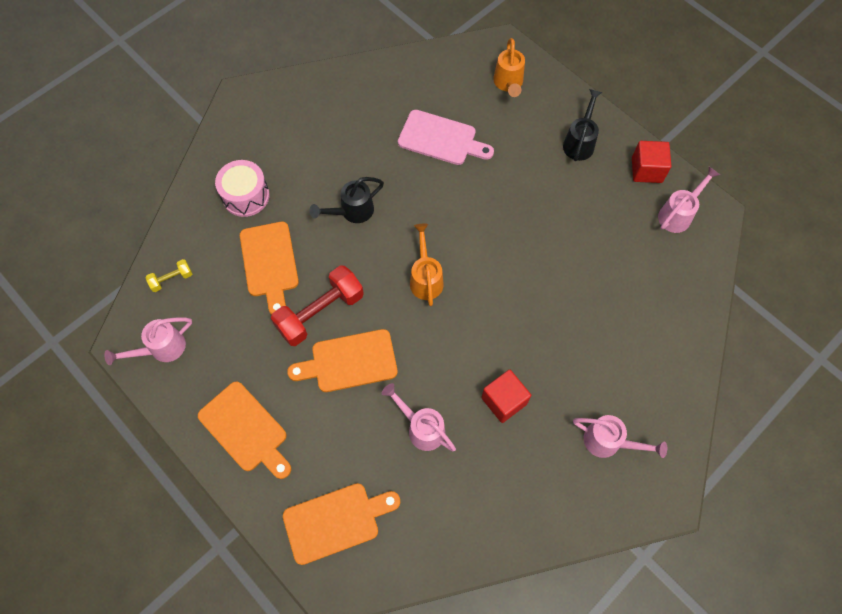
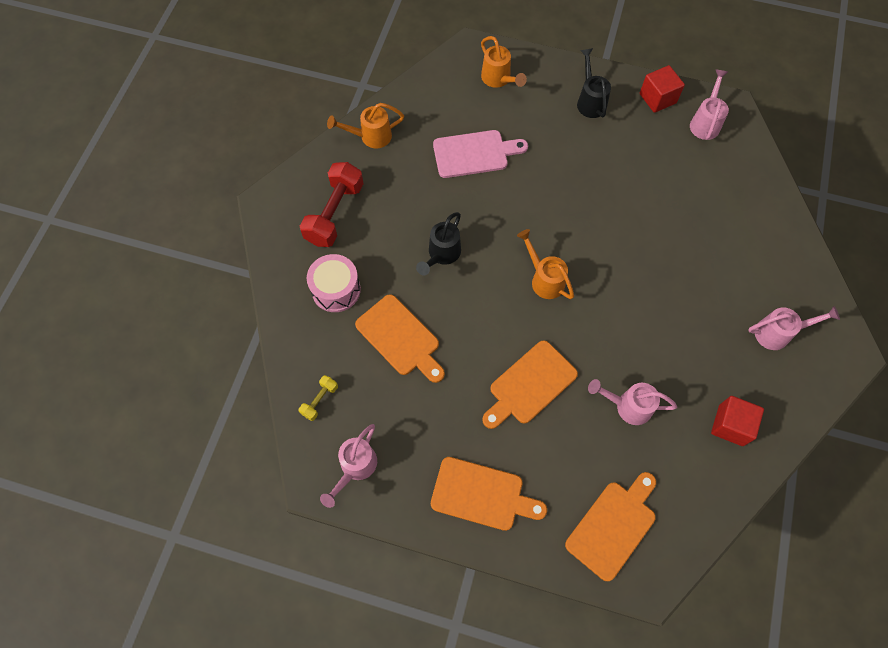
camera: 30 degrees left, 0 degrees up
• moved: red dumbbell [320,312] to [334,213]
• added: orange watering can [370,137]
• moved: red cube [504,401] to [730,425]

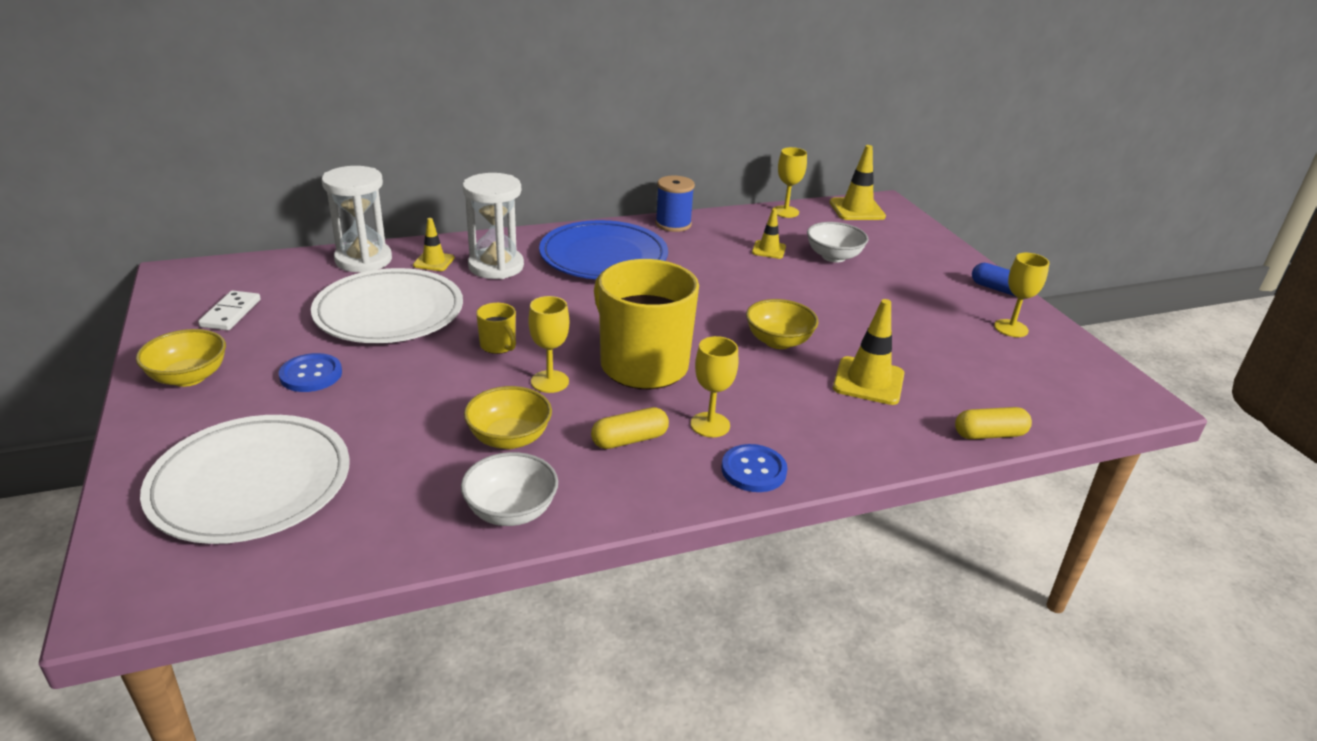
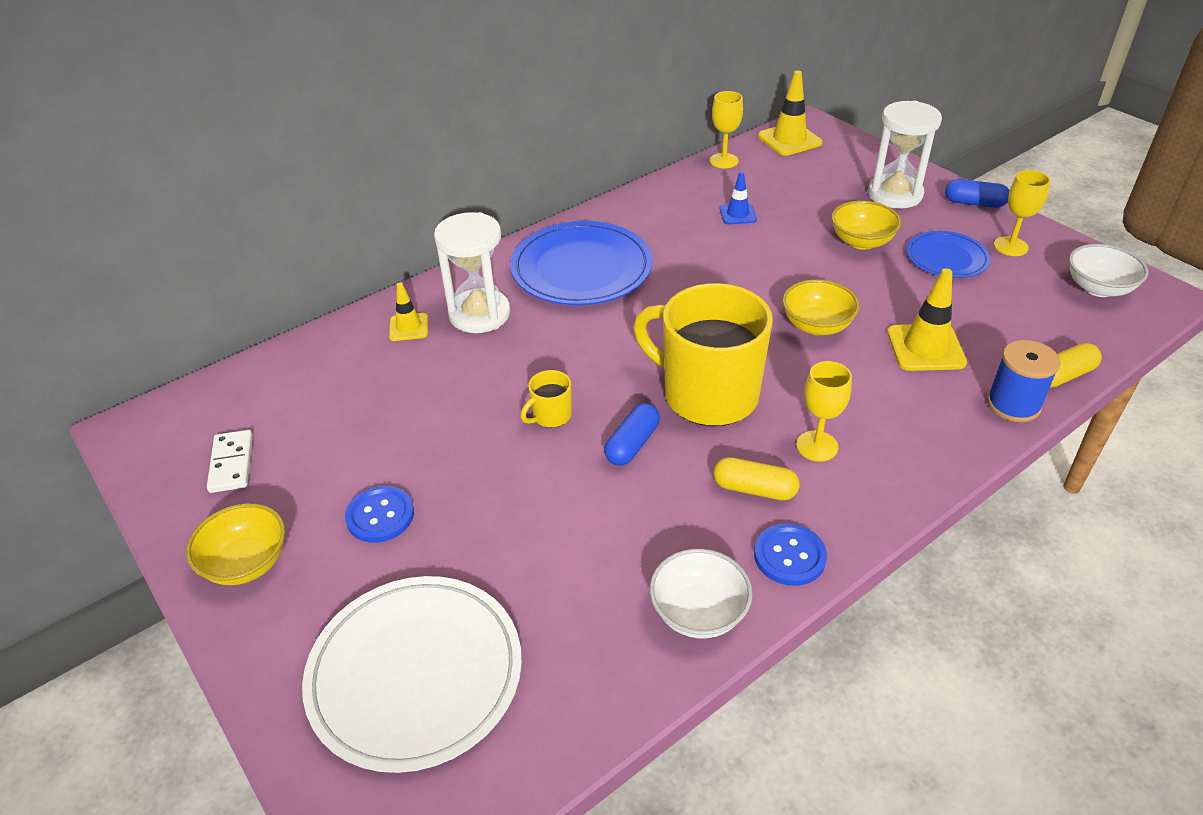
camera: 15 degrees left, 10 degrees up
• turned: yellow mug [498,346] = [551,416] 105 degrees clockwise
• replaced: yellow goblet [550,381] to blue capsule [632,444]
• turned: yellow capsule [629,440] = [754,489] 60 degrees clockwise
• recoloured: yellow traffic cone [768,250] to blue traffic cone [738,214]
• moved: blue button [753,470] to [789,556]
• moved: yellow bowl [509,438] to [861,242]
• moved: white hourglass [363,260] to [895,194]
• added: blue plate [946,258]
• moved: blue spool [673,224] to [1013,405]
• moved: white bowl [833,257] to [1098,288]
• removed: white plate [389,312]

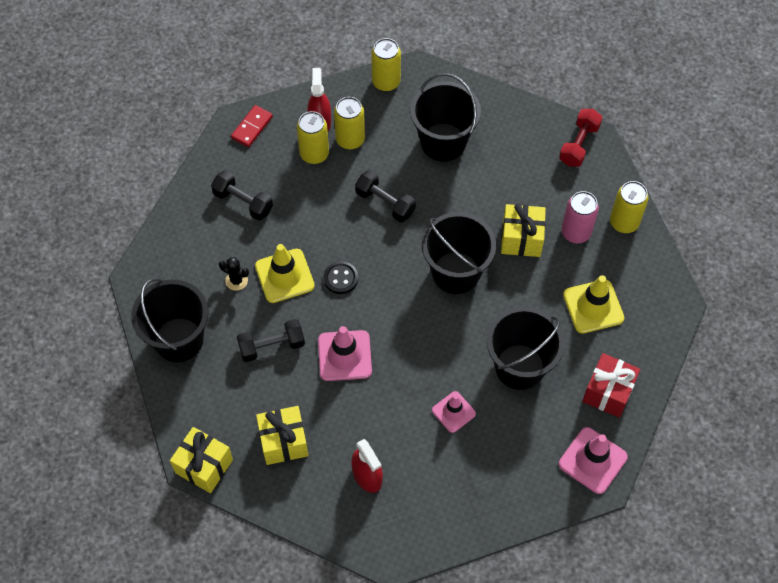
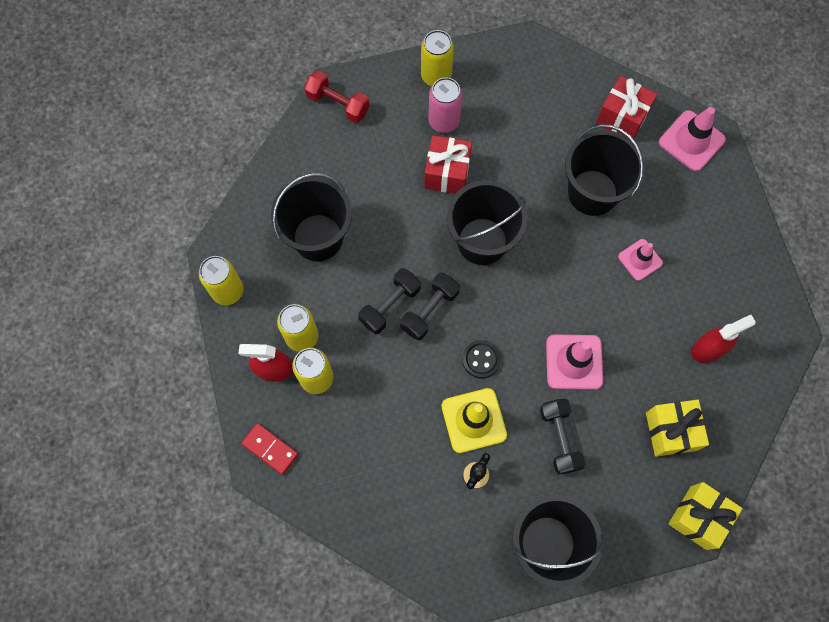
camera: 85 degrees left, 10 degrees up
• moved: black dumbbell [243,202] to [430,310]
• recoloured: yellow gift [521,239] to red gift [447,173]
• removed: yellow traffic cone [593,306]

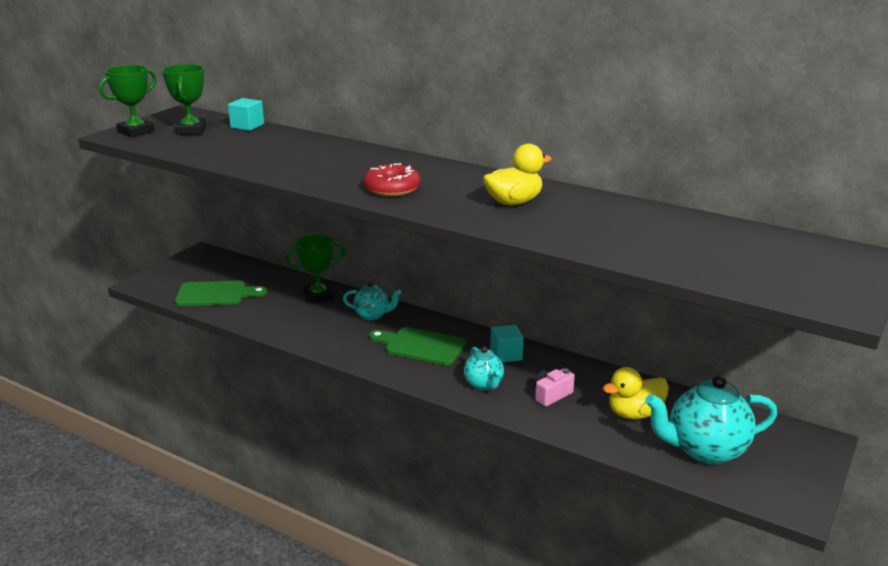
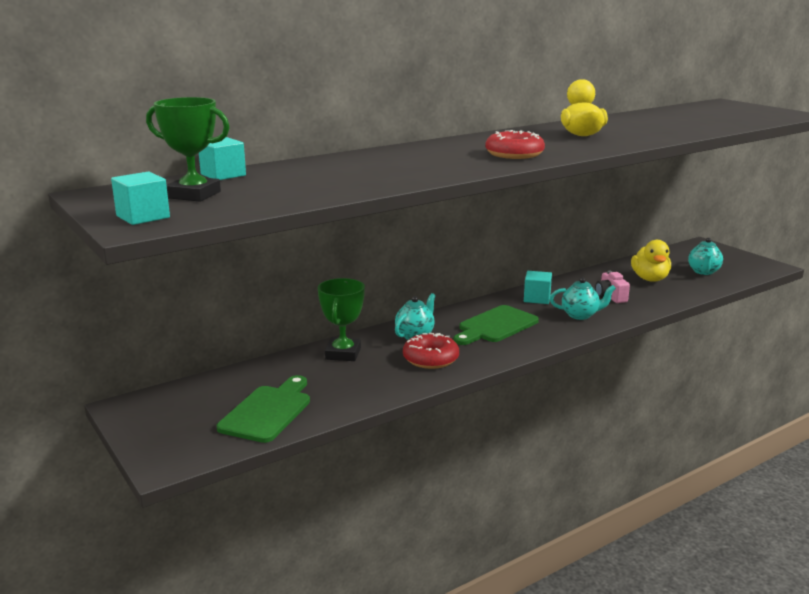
camera: 65 degrees left, 5 degrees down
• replaced: green trophy [136,131] to turquoise cube [143,217]
• added: red donut [430,359]
• resized: turquoise teapot [705,450] = [703,272] x0.55

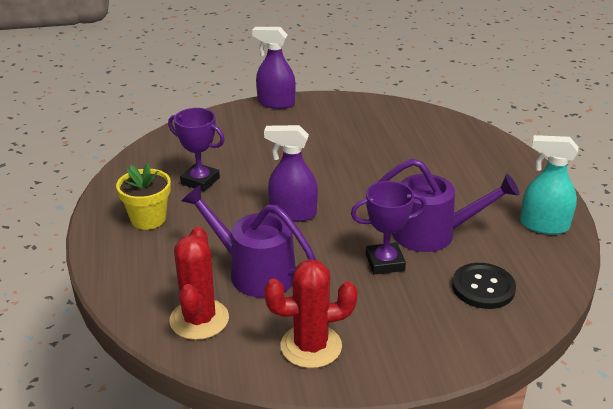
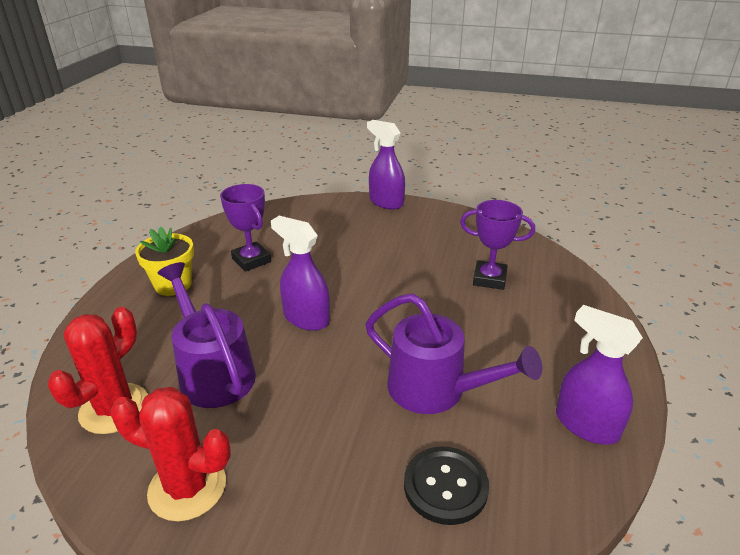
camera: 25 degrees right, 0 degrees up
• moved: purple trophy [385,262] to [489,279]
• recoloured: turquoise spray bottle [543,225] to purple spray bottle [586,425]

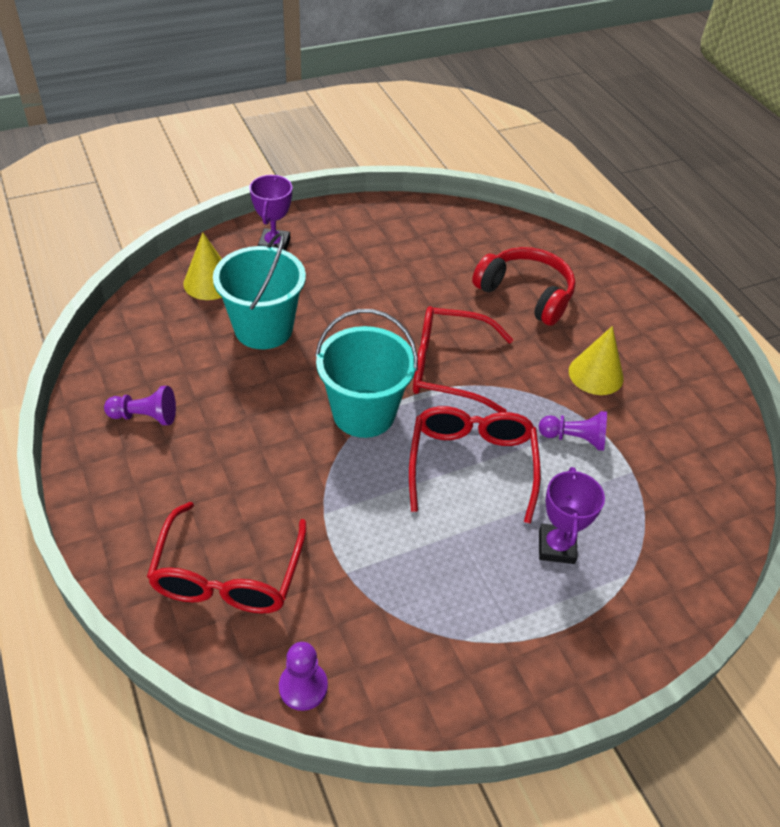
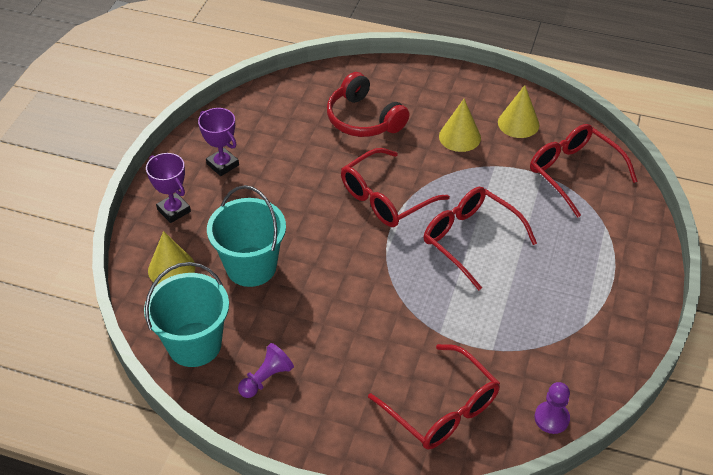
camera: 45 degrees left, 0 degrees up
• moved: turquoise bucket [364,413] to [194,344]
• moved: purple trophy [556,547] to [222,164]
• turned: red headphones [526,294] = [363,119] 120 degrees counterclockwise
• added: yellow cone [518,123]
• added: red glasses [573,172]
• removed: purple pawn [574,438]

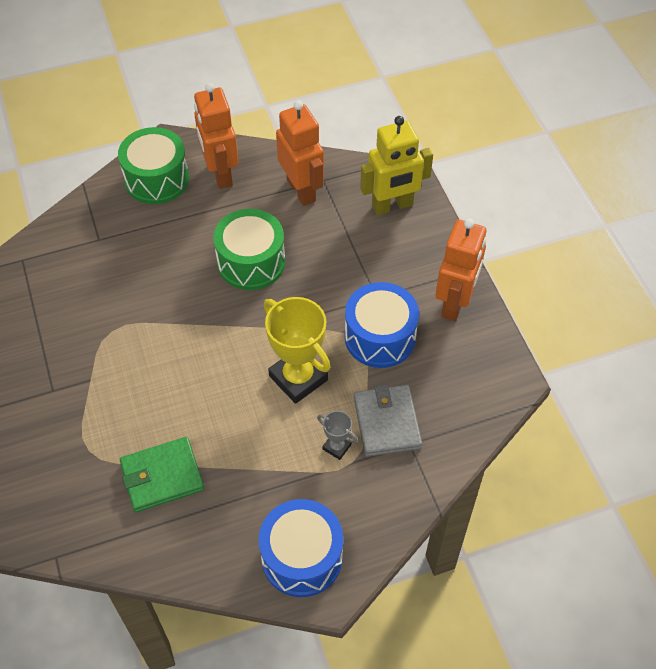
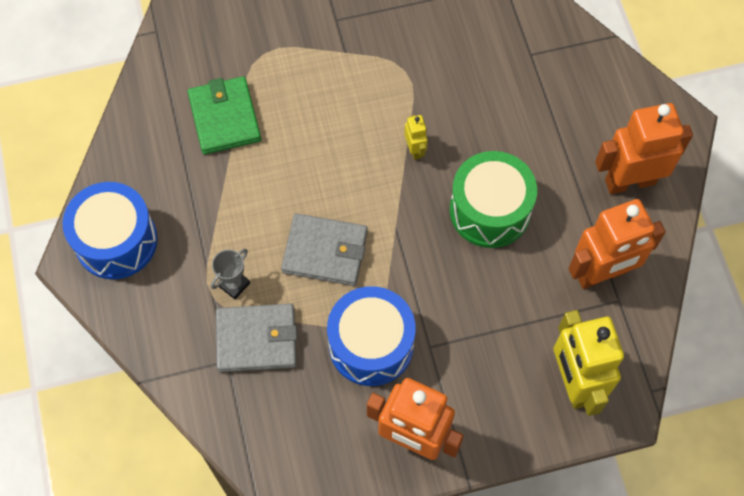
camera: 95 degrees right, 10 degrees up
• replaced: yellow trophy [298,378] to grey wallet [325,251]
• added: yellow robot [415,150]
• removed: green drum [157,179]

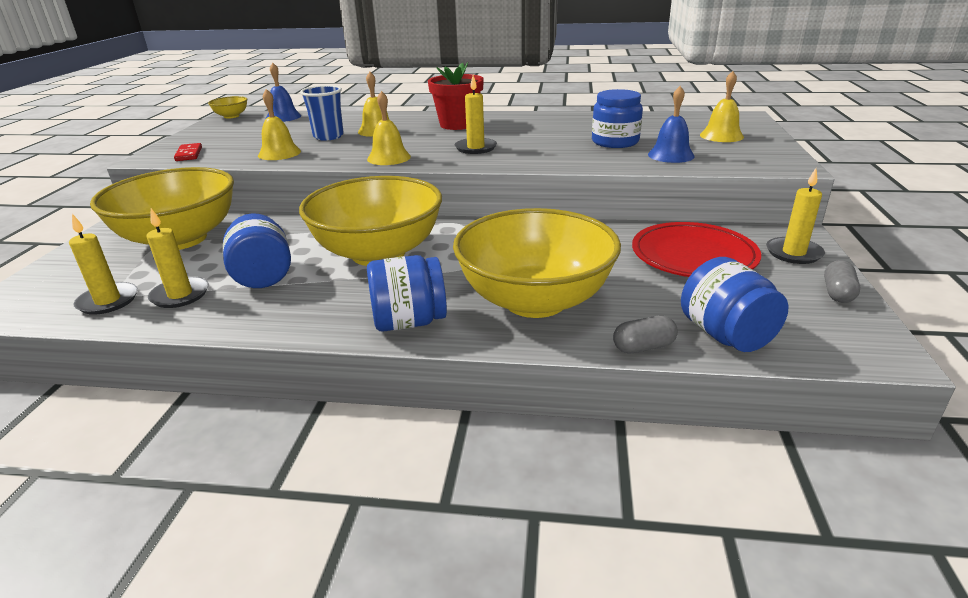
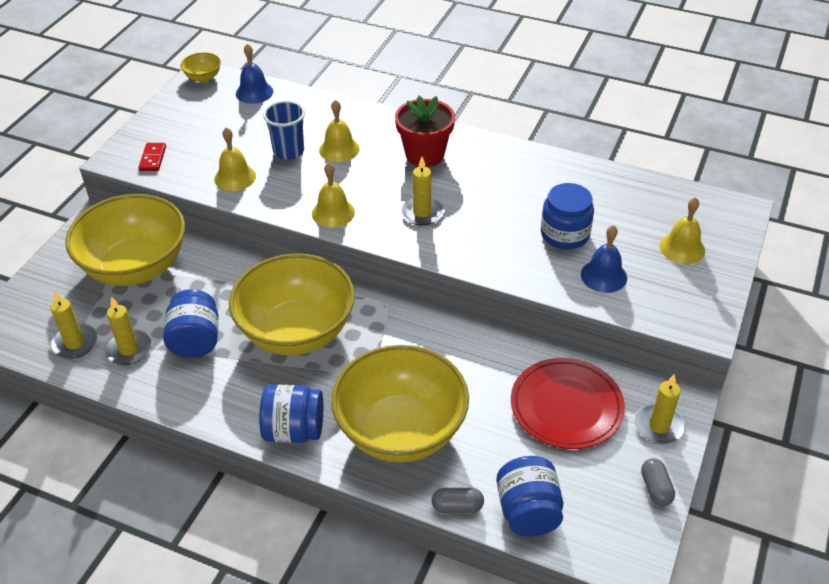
camera: 15 degrees right, 15 degrees up
• turned: grey capsule [838,293] = [656,488] 45 degrees counterclockwise

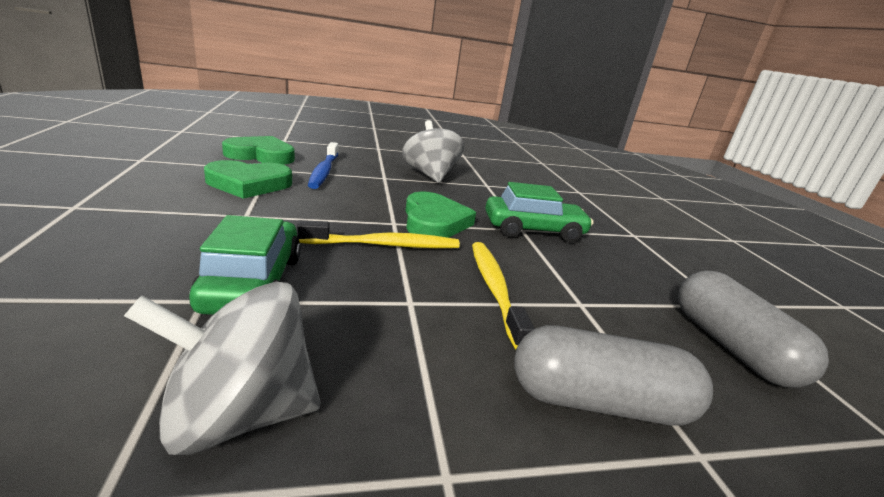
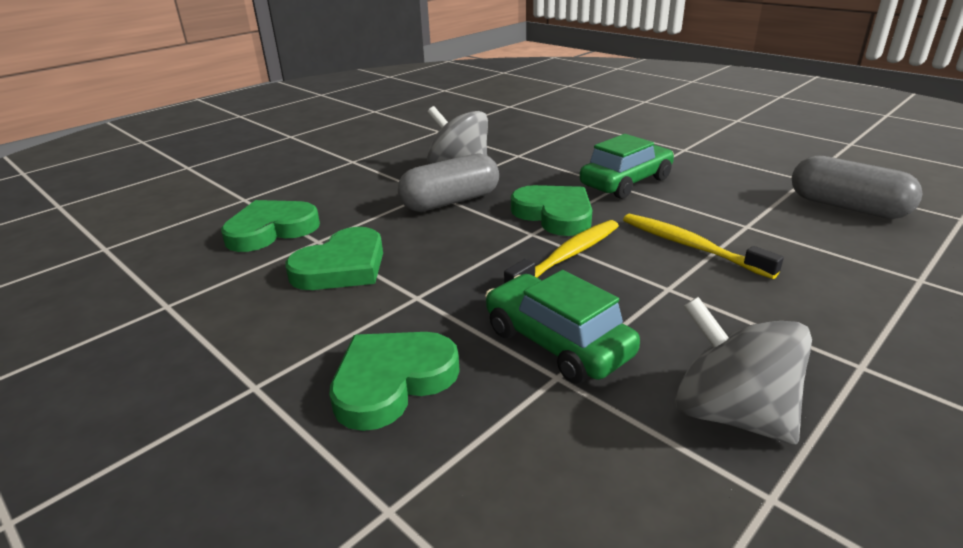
camera: 30 degrees left, 5 degrees up
• added: green heart [392,381]
• moved: grey capsule [598,402] to [450,202]
• turned: grey spinning top [239,413] = [731,413] 90 degrees clockwise
• removed: blue toothbrush [324,171]

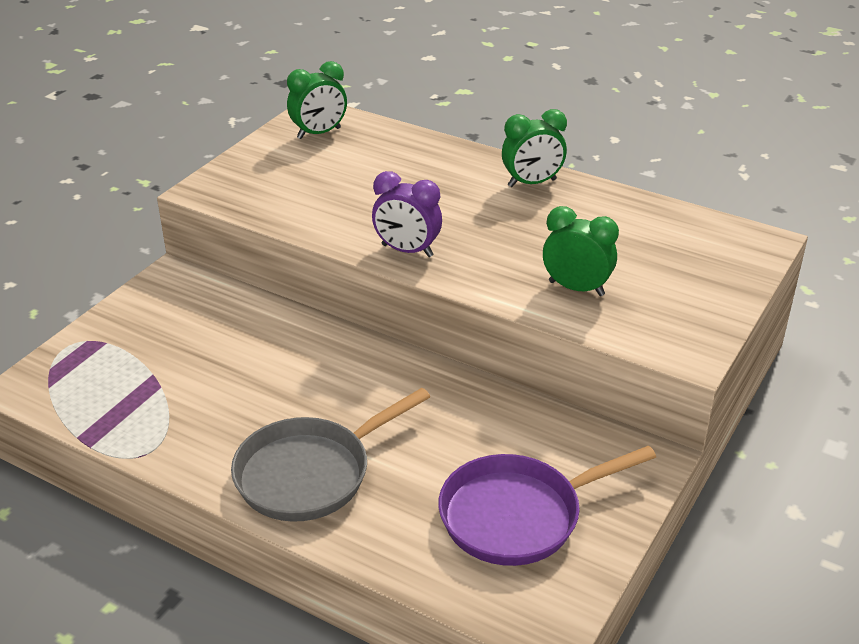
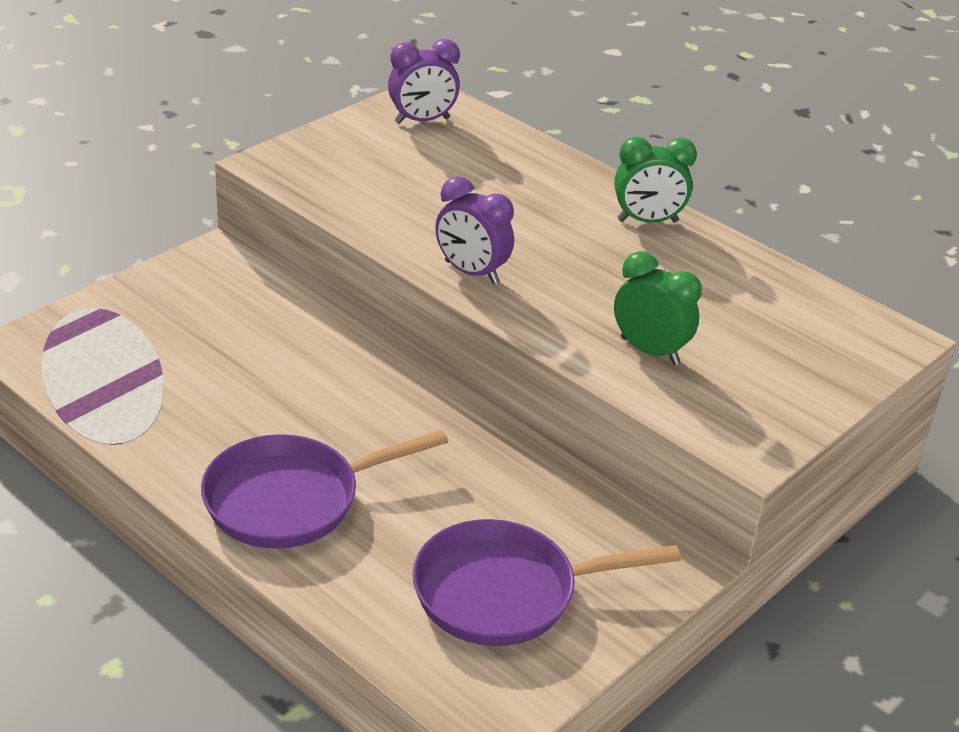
camera: 10 degrees right, 0 degrees up
• recoloured: grey pan [310,473] to purple pan [291,499]
• recoloured: green clock [319,133] to purple clock [422,121]

